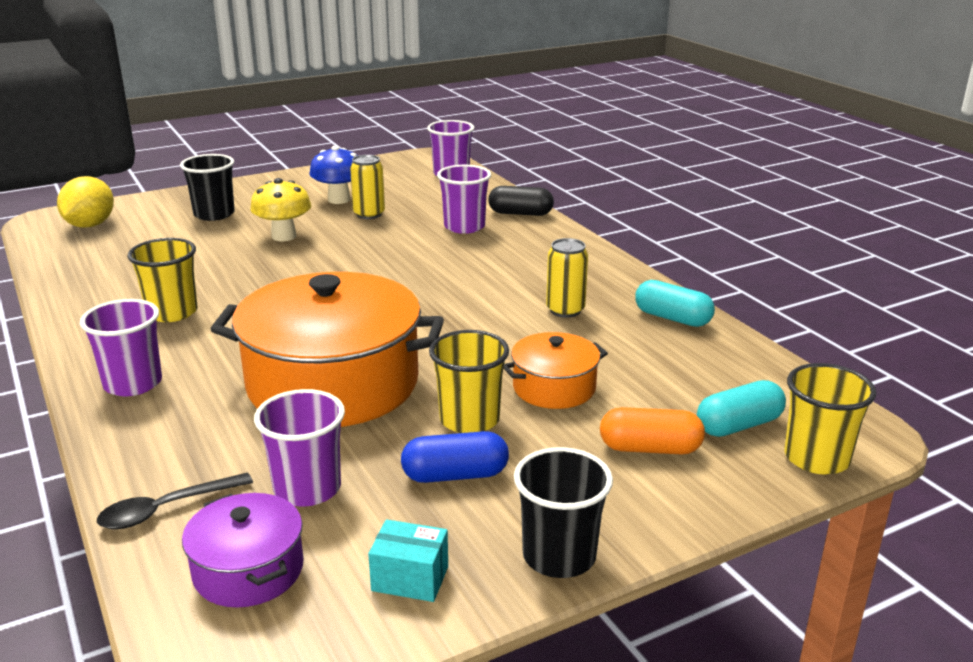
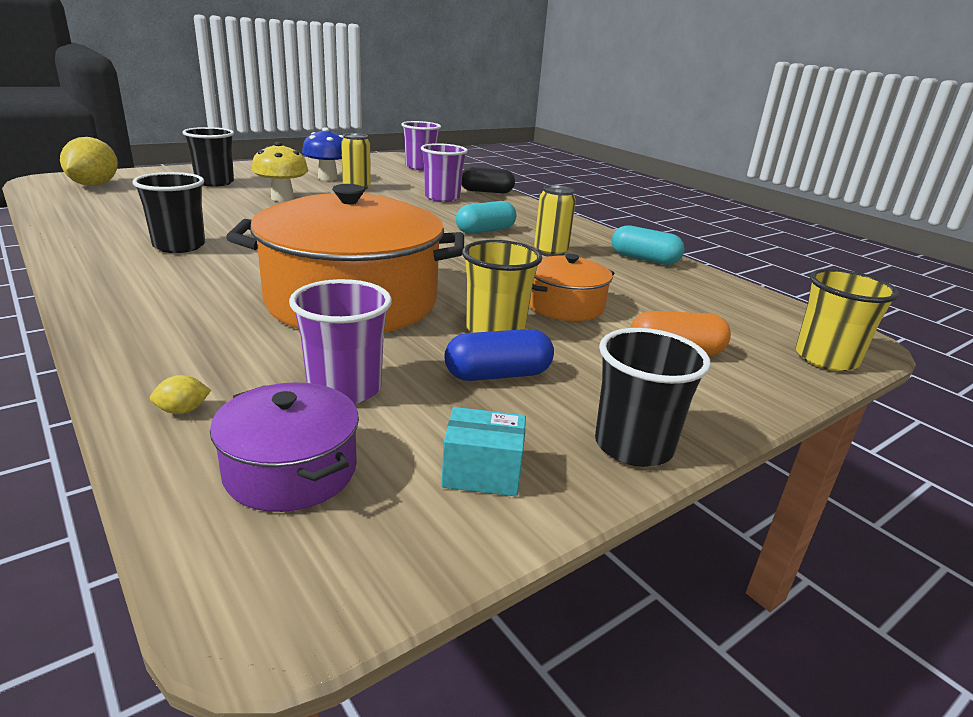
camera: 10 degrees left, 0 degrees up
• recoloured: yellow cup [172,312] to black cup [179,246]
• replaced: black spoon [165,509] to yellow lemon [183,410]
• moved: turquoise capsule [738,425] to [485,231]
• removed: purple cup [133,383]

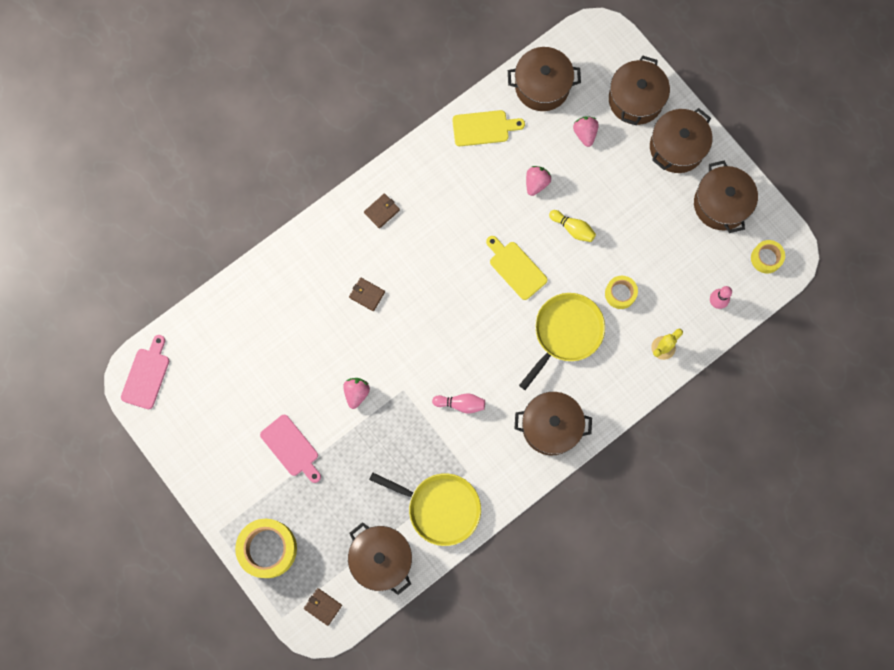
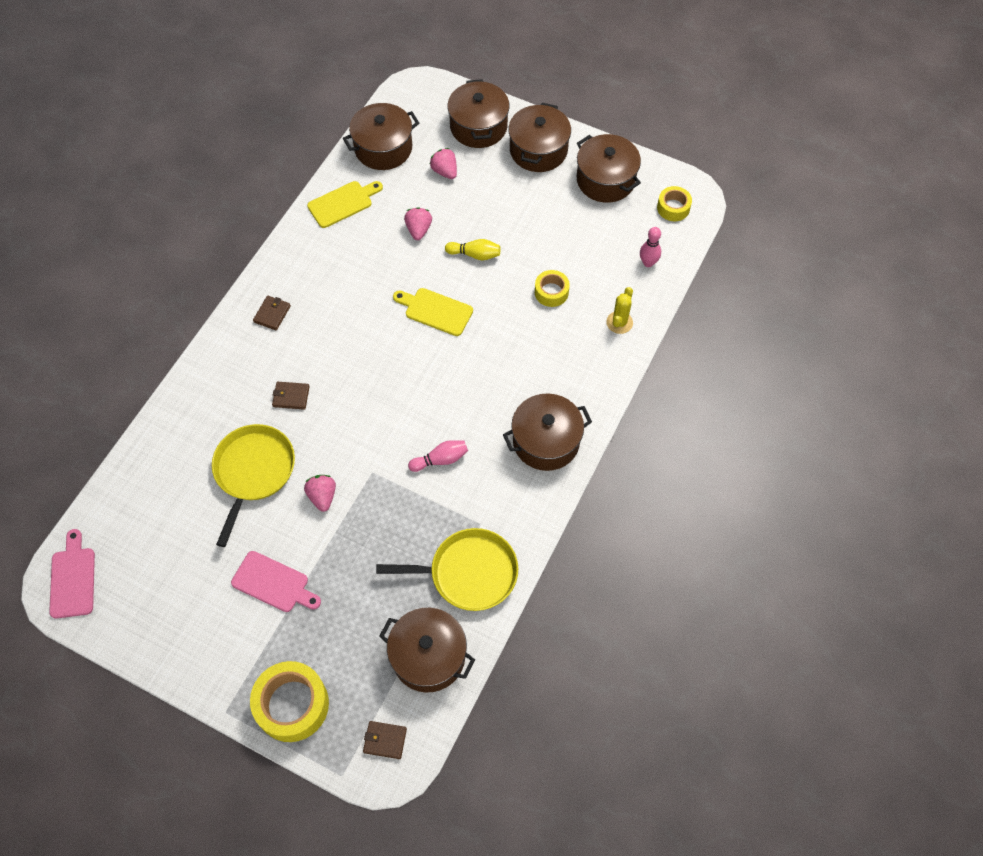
camera: 25 degrees left, 15 degrees down
• moved: yellow pan [566,332] to [253,471]

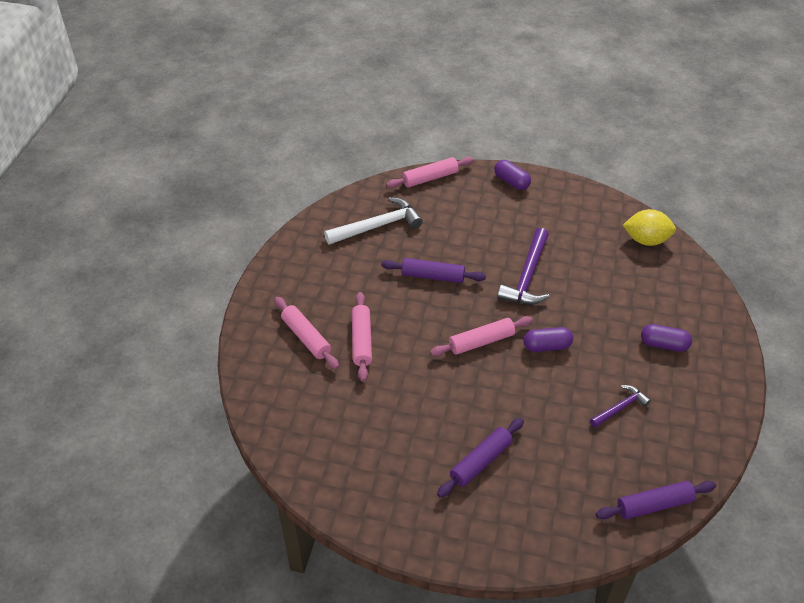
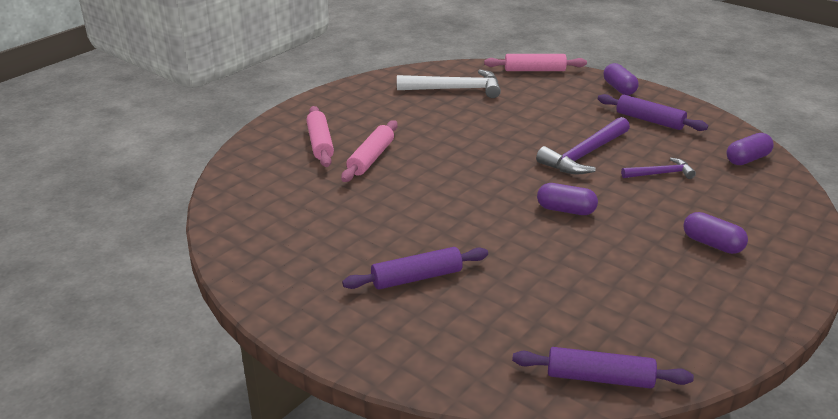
camera: 25 degrees right, 15 degrees down
• moved: purple rolling pin [433,276] to [649,120]
• moved: purple hammer [620,408] to [660,173]
• replaced: yellow lemon [646,240] to purple capsule [747,159]
• removed: pink rolling pin [481,341]

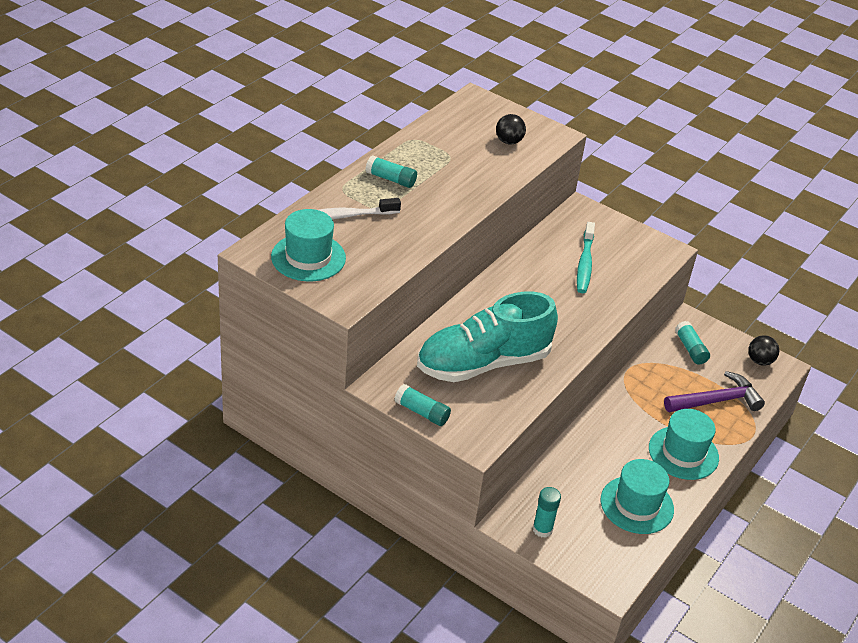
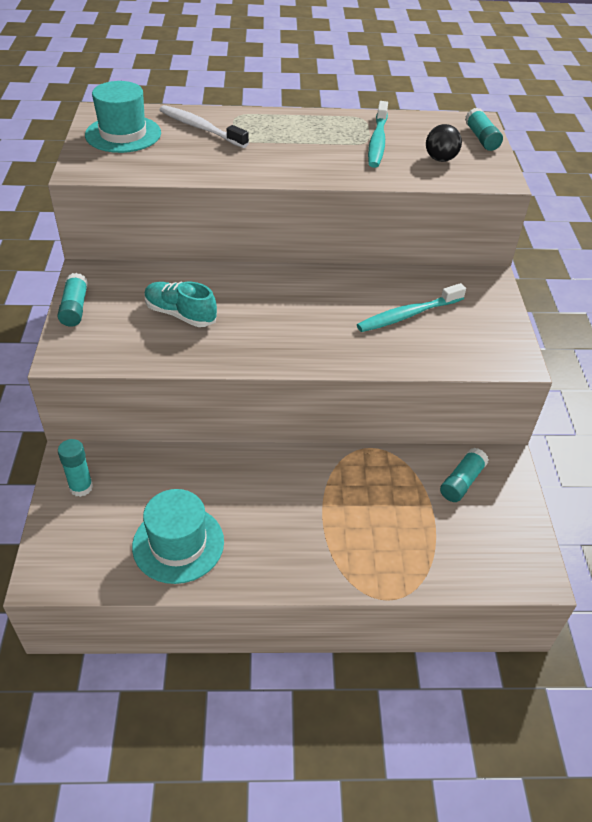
camera: 55 degrees right, 5 degrees up
• resized: turquoise shoe [483,363] = [180,314] x0.52
• added: turquoise toothbrush [377,142]
• moved: turquoise glue stick [391,179] to [481,138]
• removed: turquoise hat [683,453]
• removed: purple hammer [716,401]
• removed: black ball [759,361]

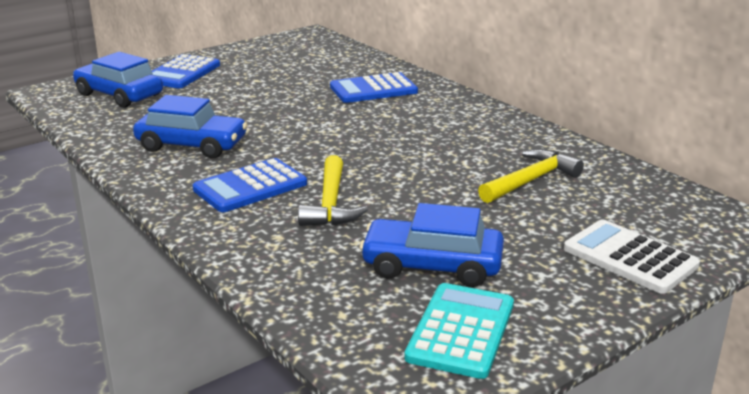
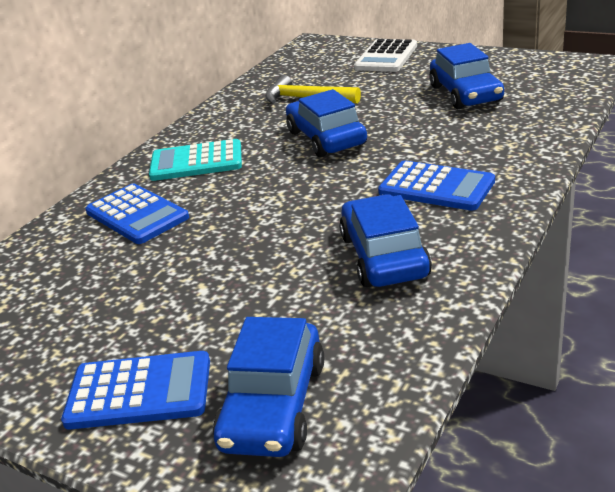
camera: 110 degrees left, 5 degrees up
• moved: turquoise calculator [461,331] to [196,162]
• added: blue car [326,138]
• removed: yellow hammer [331,203]

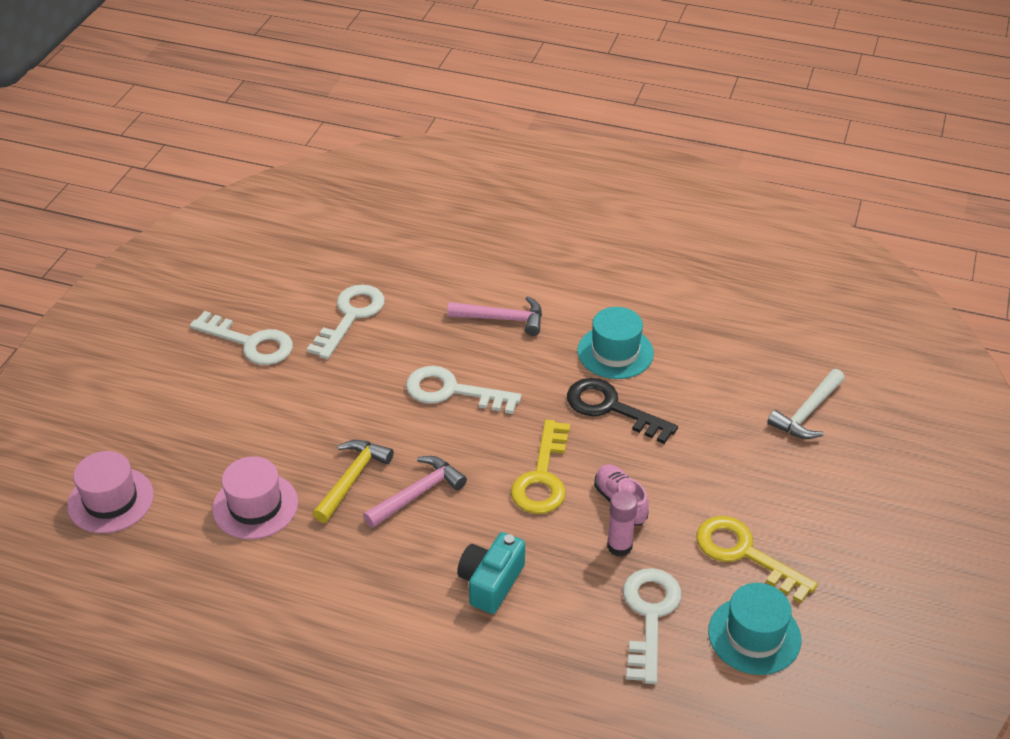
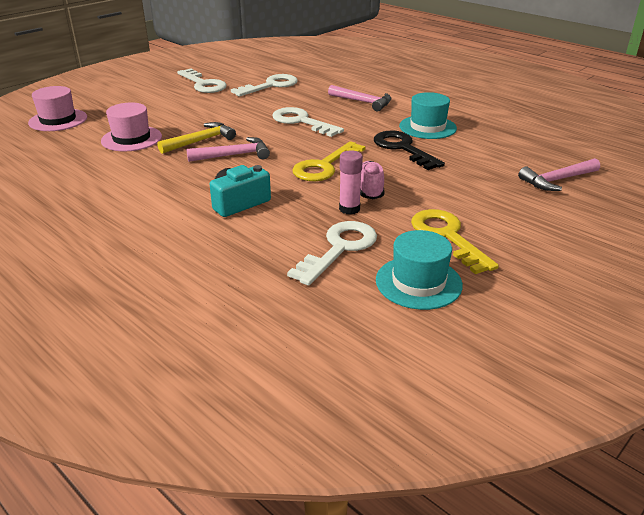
camera: 25 degrees right, 10 degrees down
• recoloured: white hammer [807,413] to pink hammer [557,180]

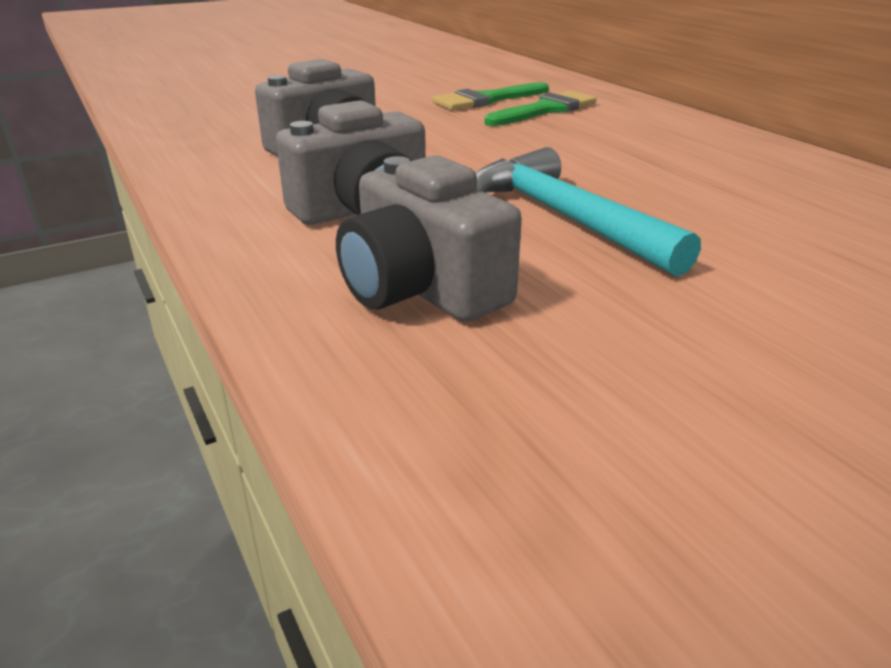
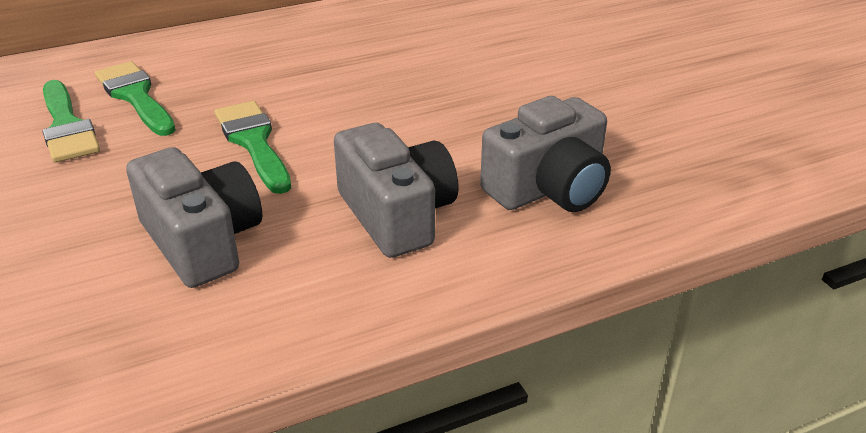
camera: 85 degrees left, 5 degrees up
• added: green brush [254,142]
• removed: turquoise hammer [565,218]

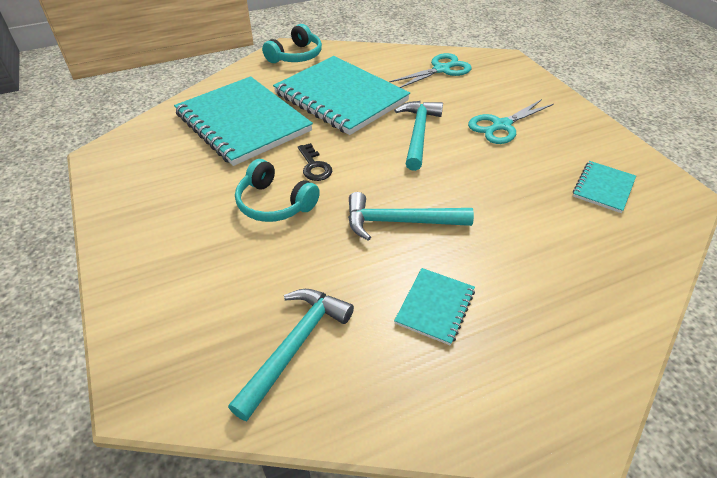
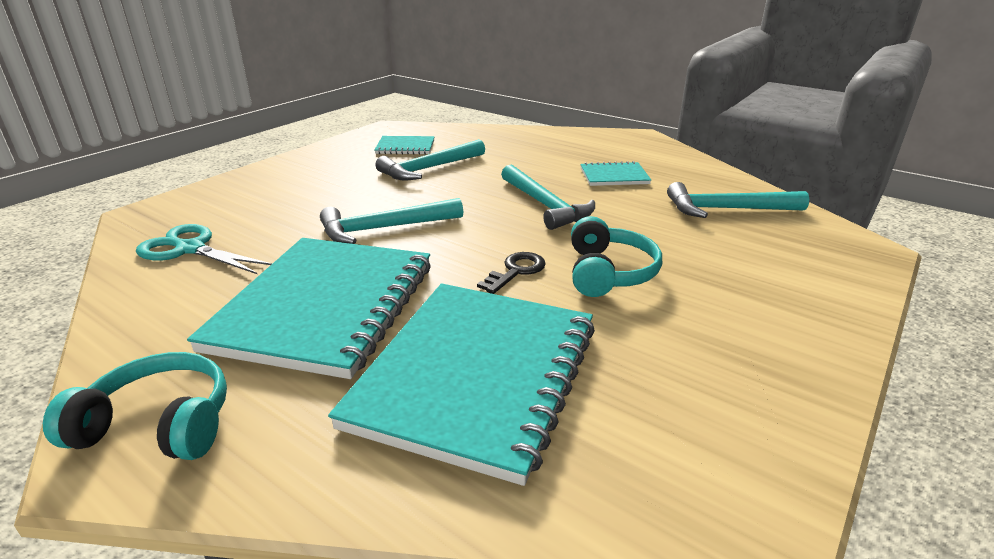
camera: 120 degrees left, 15 degrees down
• added: turquoise hammer [429,168]
• removed: turquoise scissors [501,126]

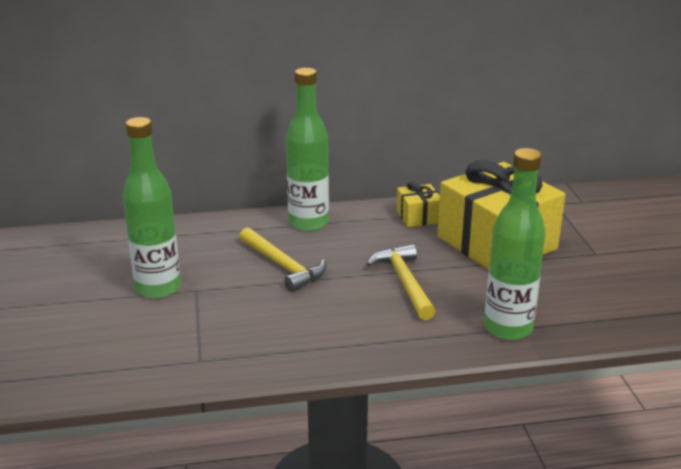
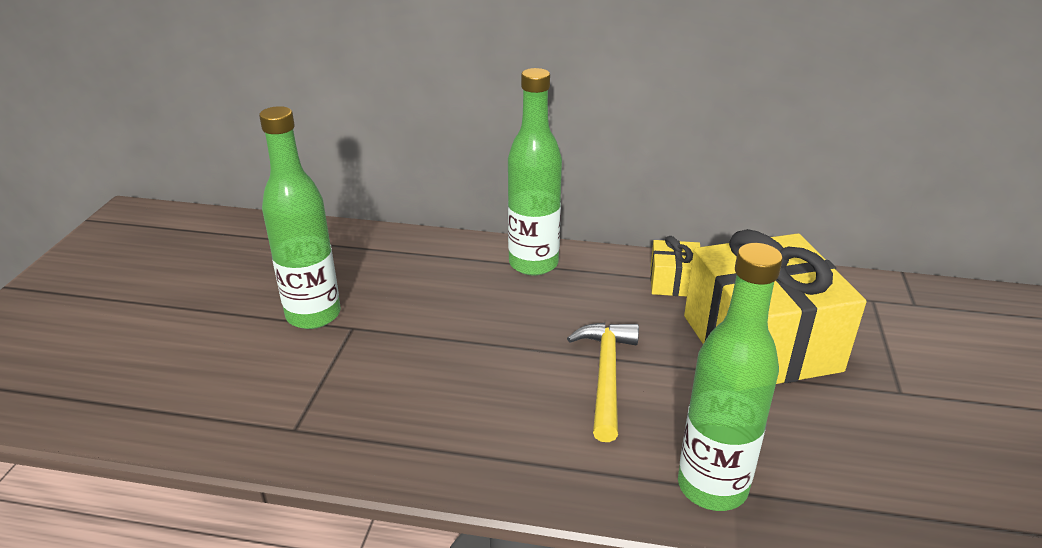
camera: 20 degrees right, 5 degrees up
• removed: yellow hammer [283,266]

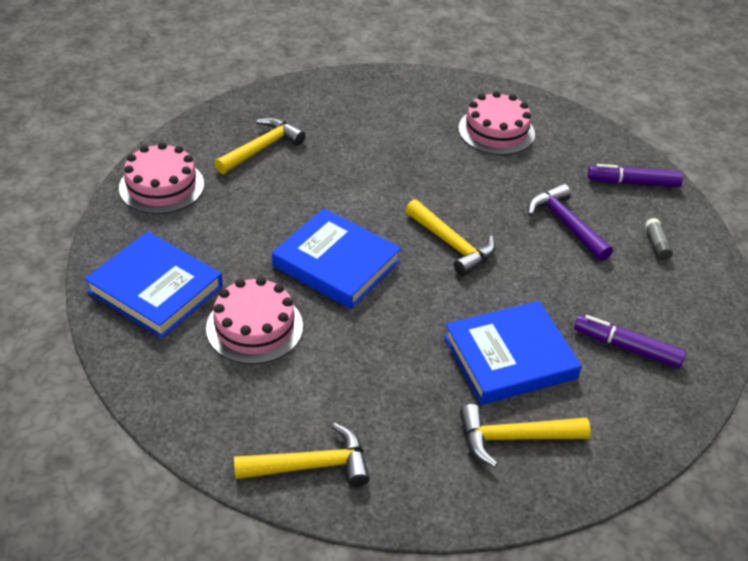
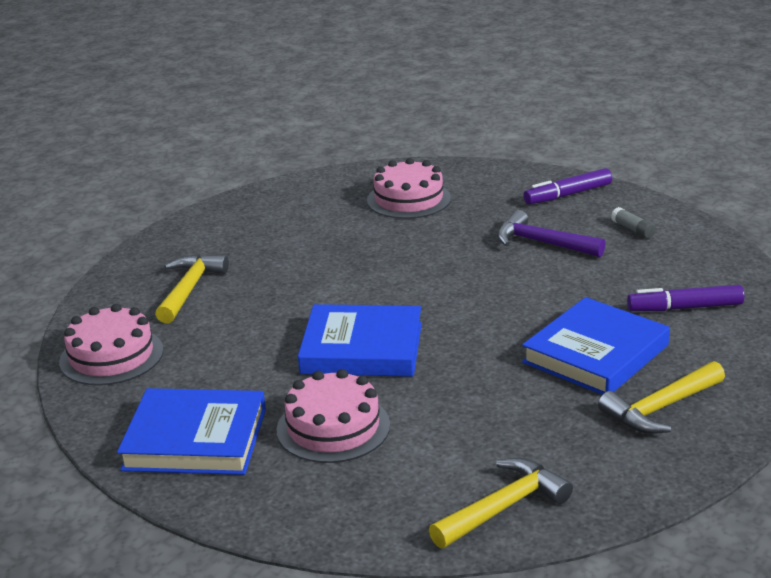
camera: 25 degrees left, 15 degrees down
• removed: yellow hammer [452,245]

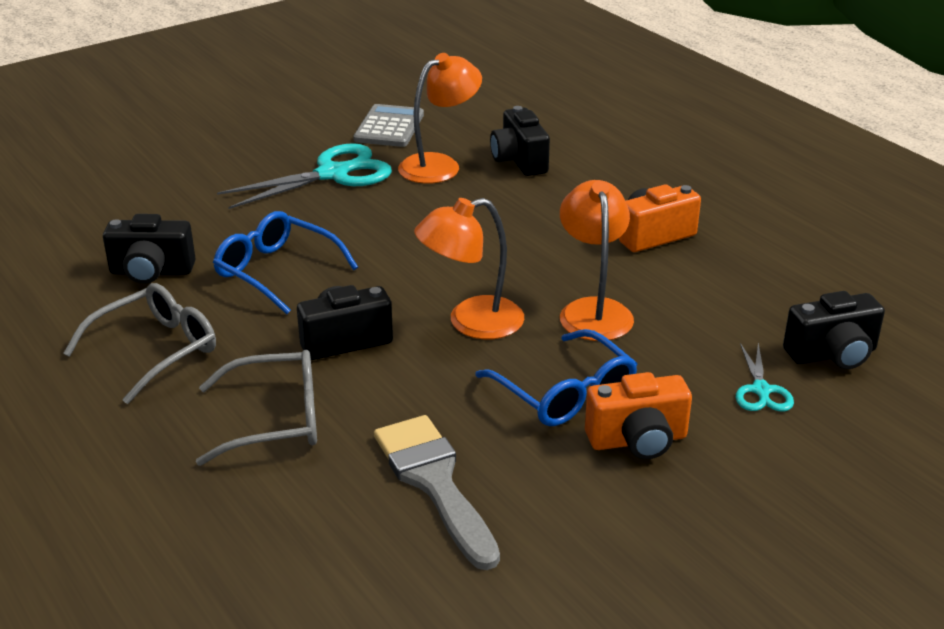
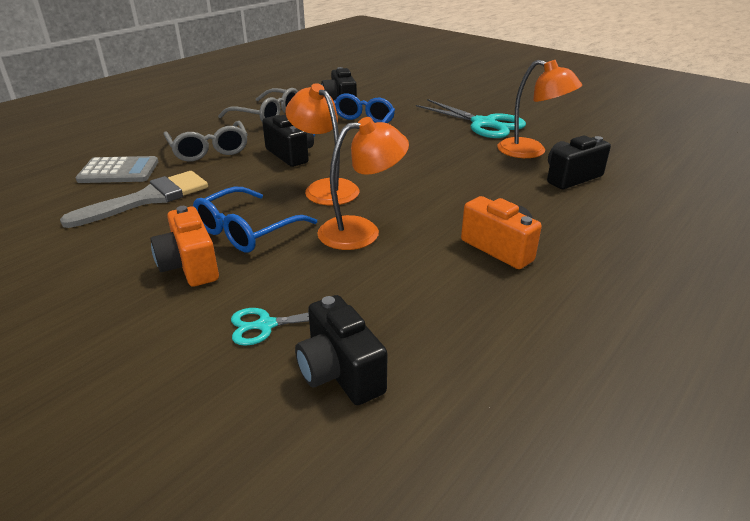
camera: 75 degrees right, 0 degrees up
• moved: grey calculator [389,127] to [119,171]

